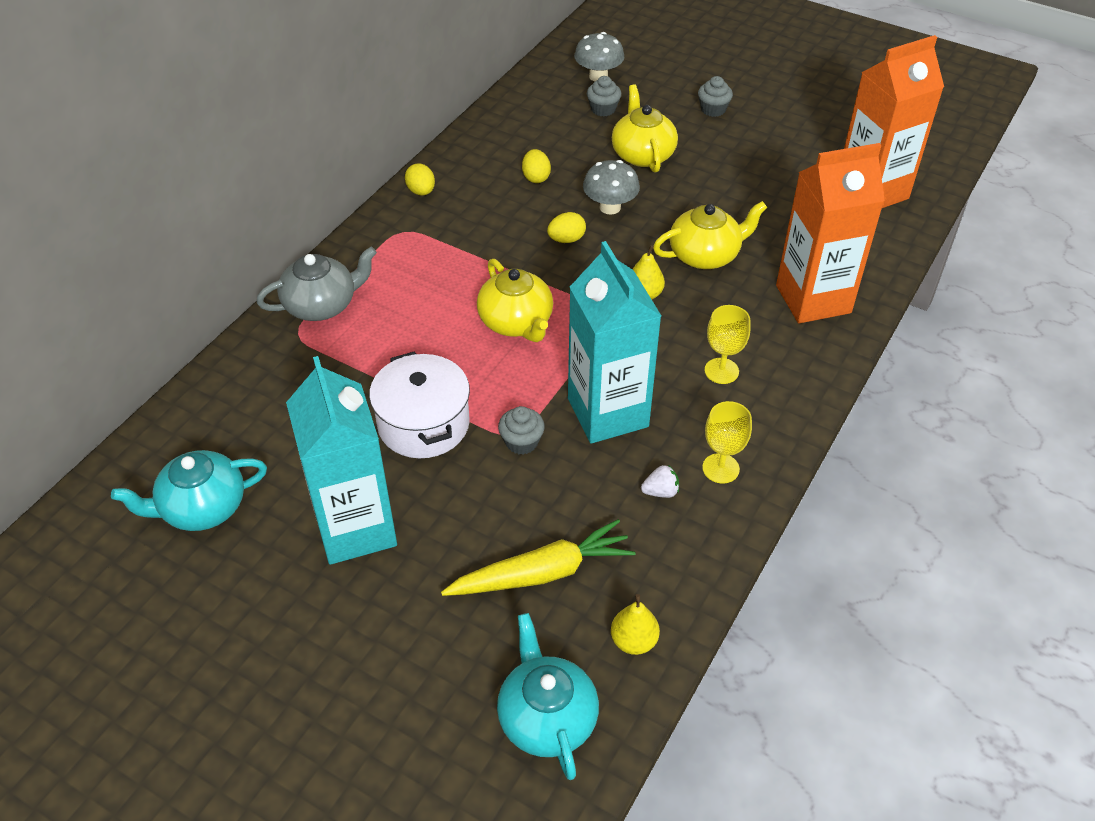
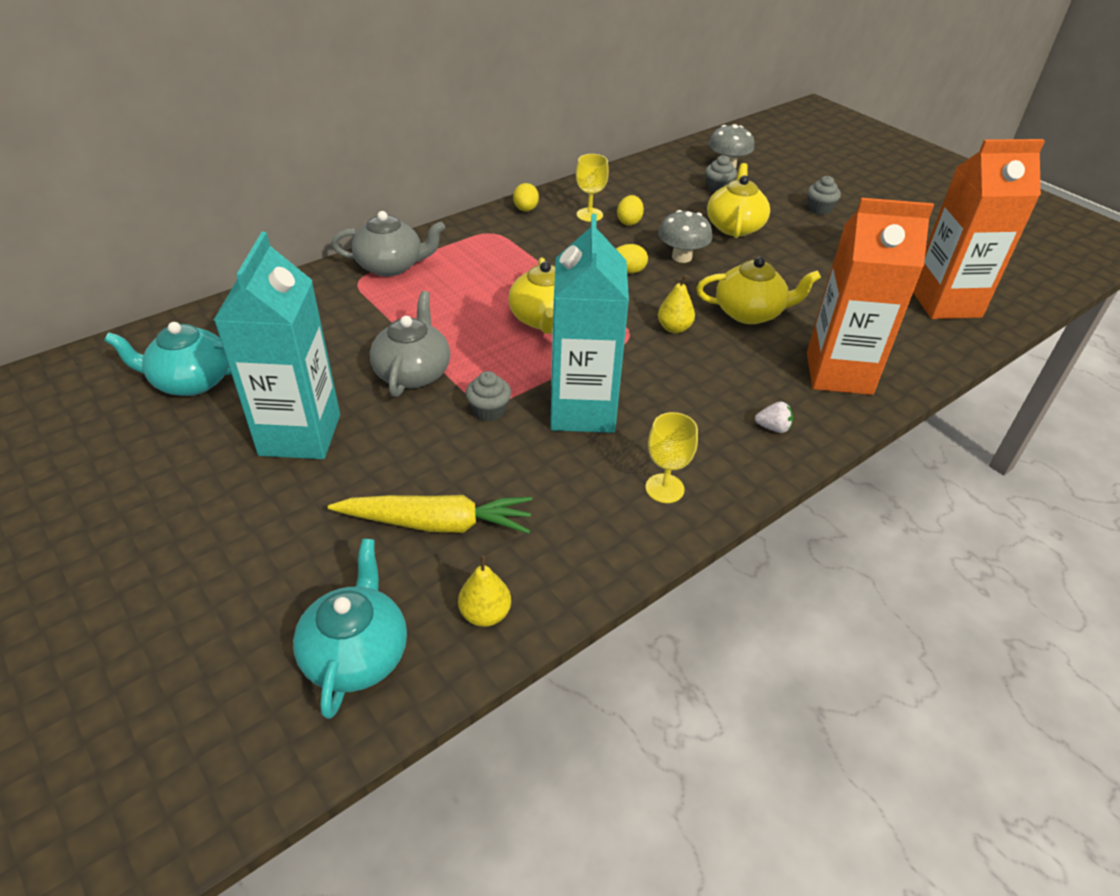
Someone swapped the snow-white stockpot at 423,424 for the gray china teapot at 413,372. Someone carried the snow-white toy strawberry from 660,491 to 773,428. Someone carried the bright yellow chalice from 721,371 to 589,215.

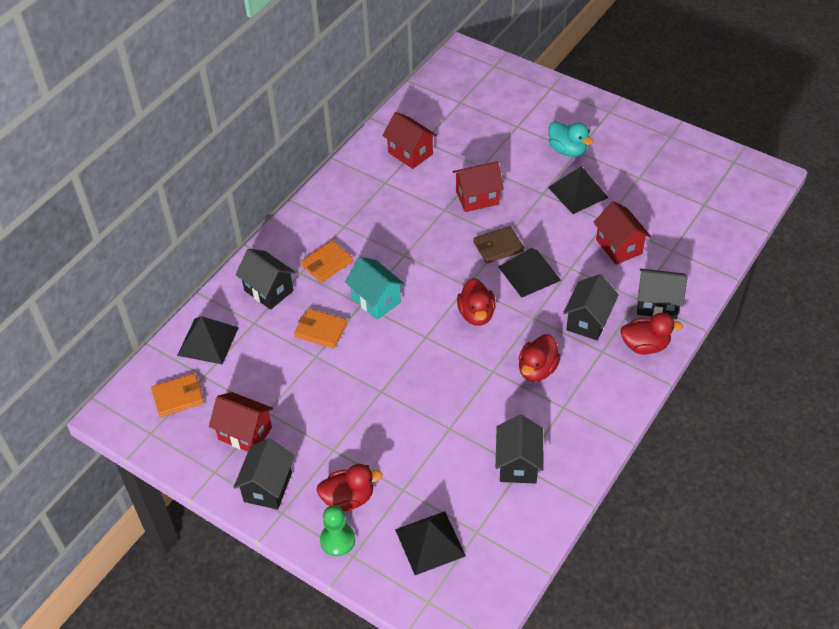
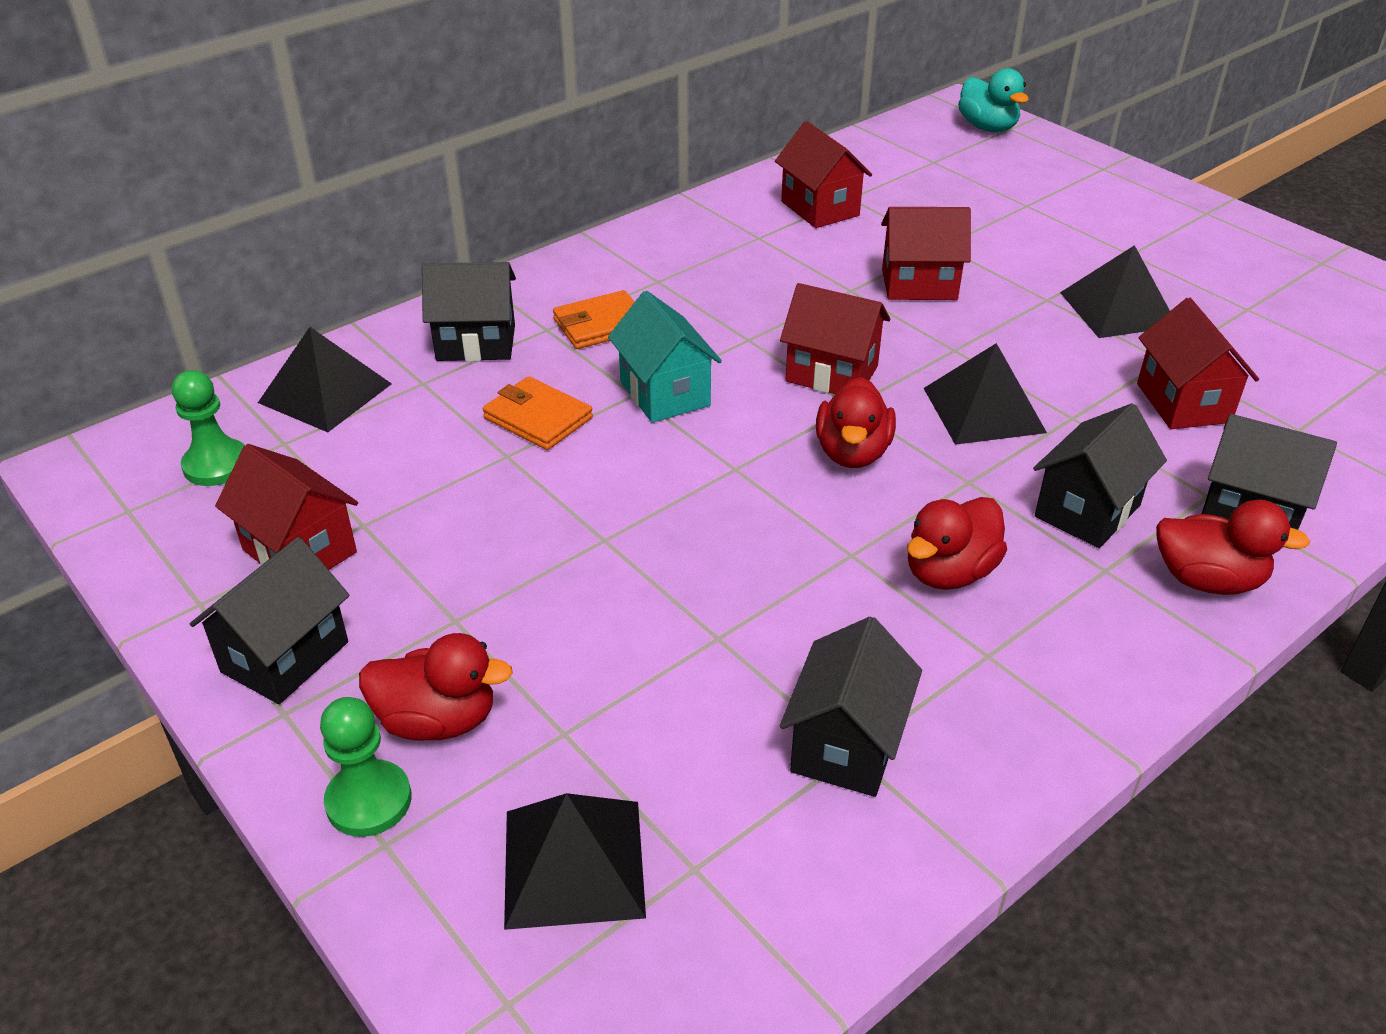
Someone swapped the orange wallet at 178,397 for the emerald pawn at 216,465. Someone rotated the jet-black toy house at 268,291 by 60 degrees counterclockwise. Someone took away the russet wallet at 498,247. Someone carried the aqua toy duck from 567,150 to 987,127. Someone put down the crimson toy house at 831,374.

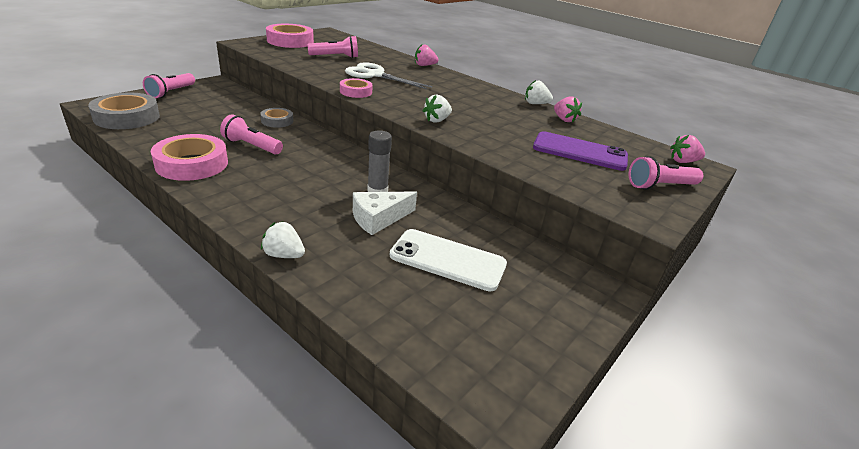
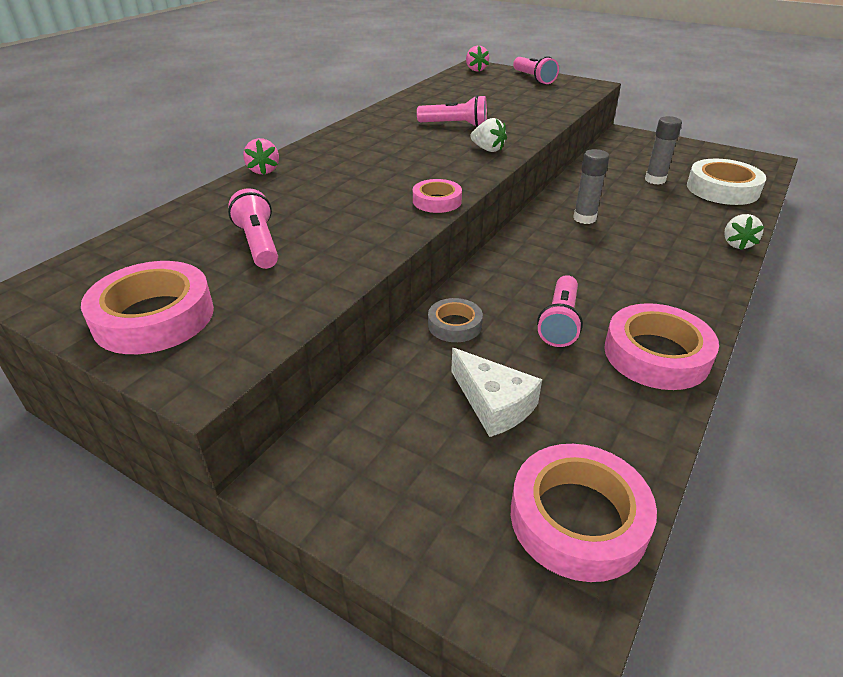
Someone repainted the gray tape at 127,117, which became the rosy tape at 578,518. Someone carried the rosy flashlight from 171,92 to 455,125. Someone took away the snow-white pair of scissors at 375,75. Someone carried the snow-white cheese wedge from 378,218 to 493,404. Someone swapped the snow-white phone at 448,260 for the gray stick of glue at 655,180. Someone took away the snow-white toy strawberry at 535,104. Someone took away the royal purple phone at 579,152. Someone took away the rosy toy strawberry at 564,119. Someone put down the snow-white tape at 722,189.

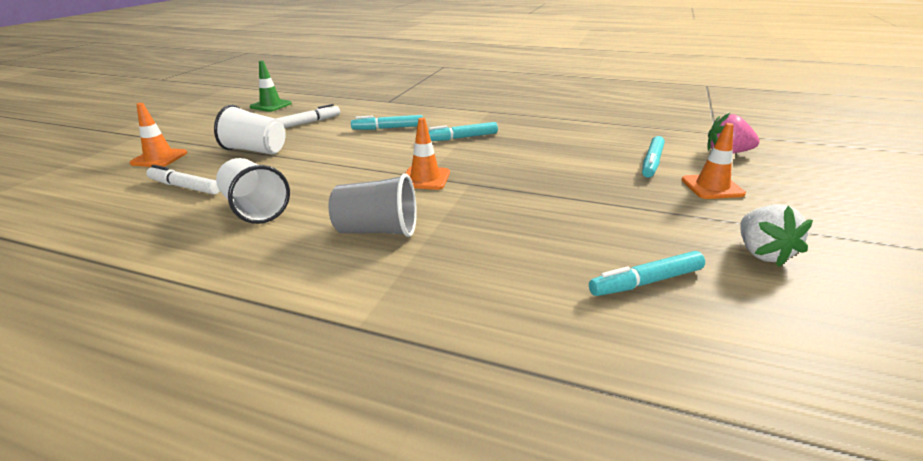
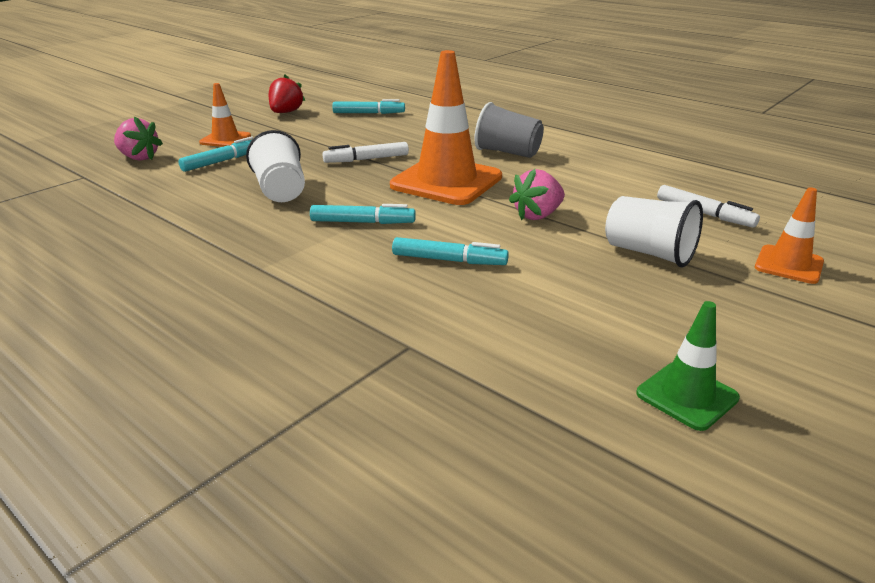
Someone carried the snow-white cup from 255,209 to 280,190. Someone carried the snow-white felt pen from 307,123 to 366,159. Someone scaled the orange traffic cone at 425,178 by 1.96. Someone repainted the snow-white toy strawberry at 762,253, which became the crimson toy strawberry at 286,112. Someone put down the rosy toy strawberry at 537,215.

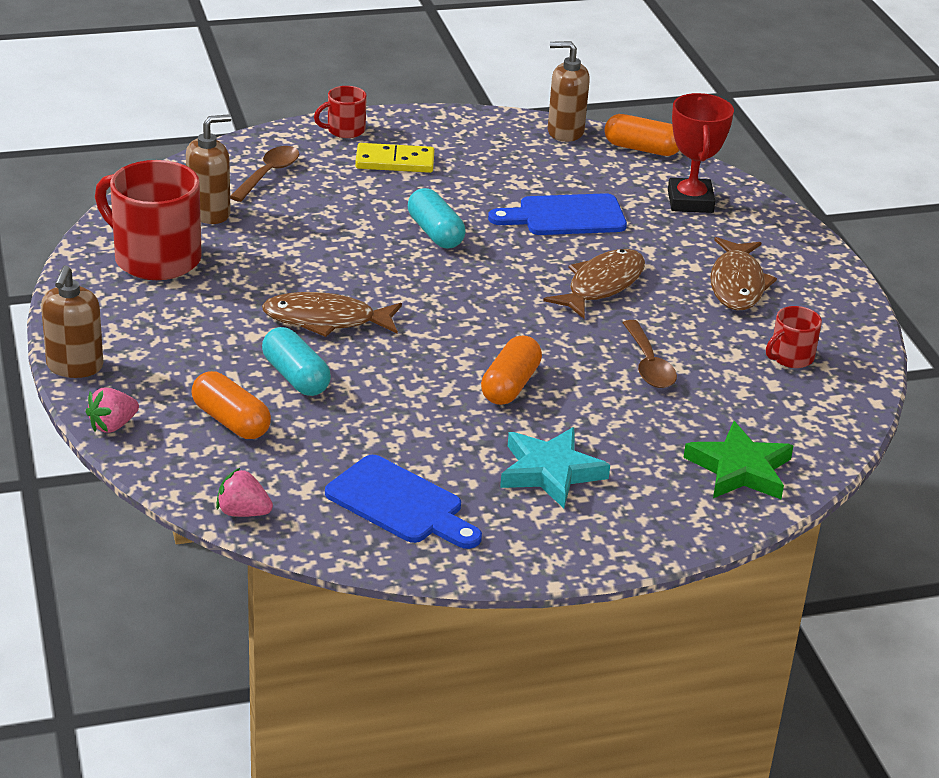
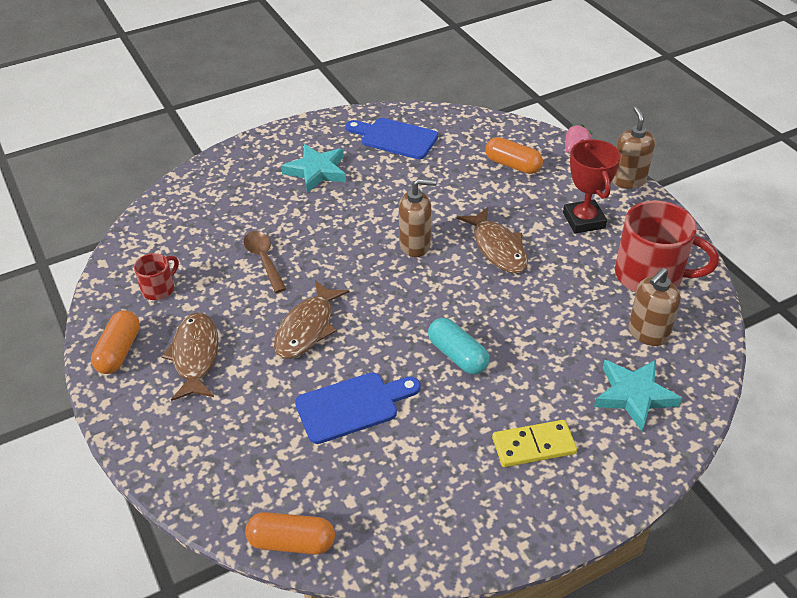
Someone took away the rosy toy strawberry at 243,512. Someone swapped the russet tablespoon at 268,174 for the aqua five-pointed star at 634,395. Someone rotated the russet toy fish at 326,320 by 75 degrees clockwise. Someone took away the aqua pill at 296,377. Someone took away the crimson coffee mug at 344,130. Someone carried the orange pill from 510,385 to 119,351. Someone carried the russet soap pump from 565,132 to 415,245. Someone carried the crimson award cup from 690,201 to 583,220. Someone took away the emerald five-pointed star at 739,469.

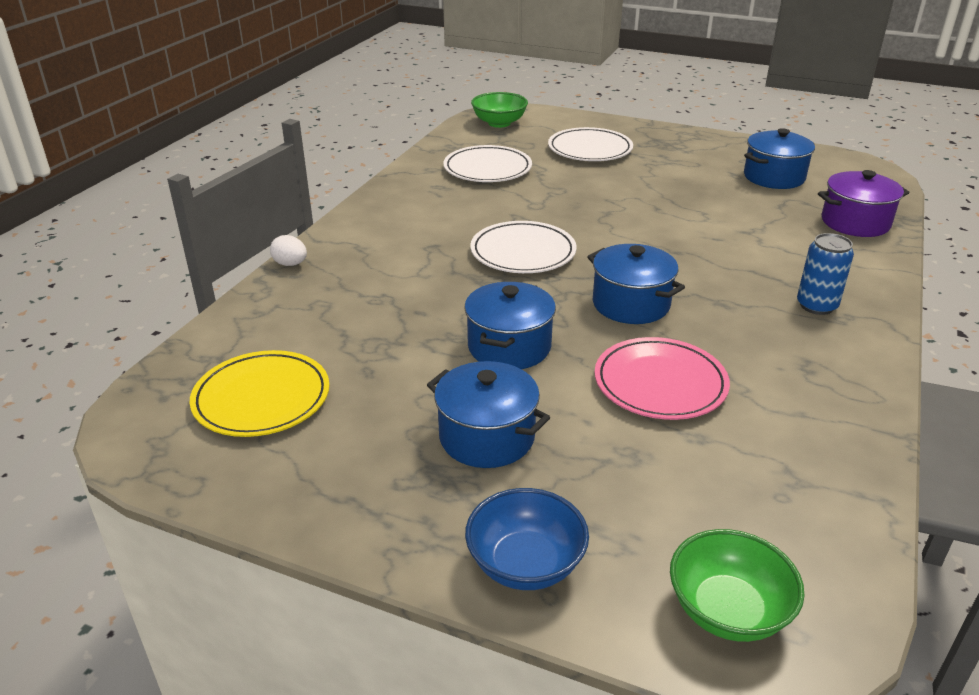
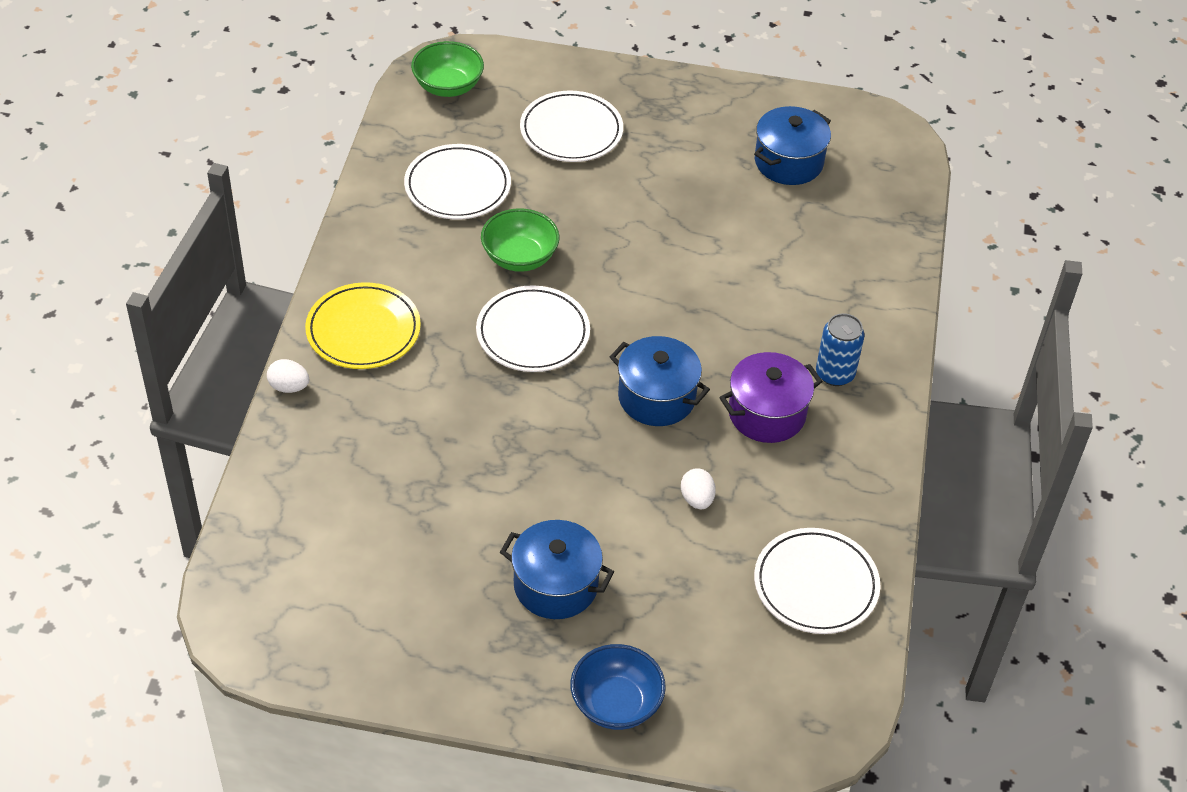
Someone carried the bright yellow flat dish from 262,398 to 363,330. Someone took away the blue stockpot at 509,347. Someone swapped the rosy flat dish at 660,383 for the snow-white toy egg at 697,499. Someone carried the emerald deep dish from 728,611 to 519,257. Someone carried the royal purple stockpot from 855,222 to 766,414. Someone put down the snow-white flat dish at 816,585.

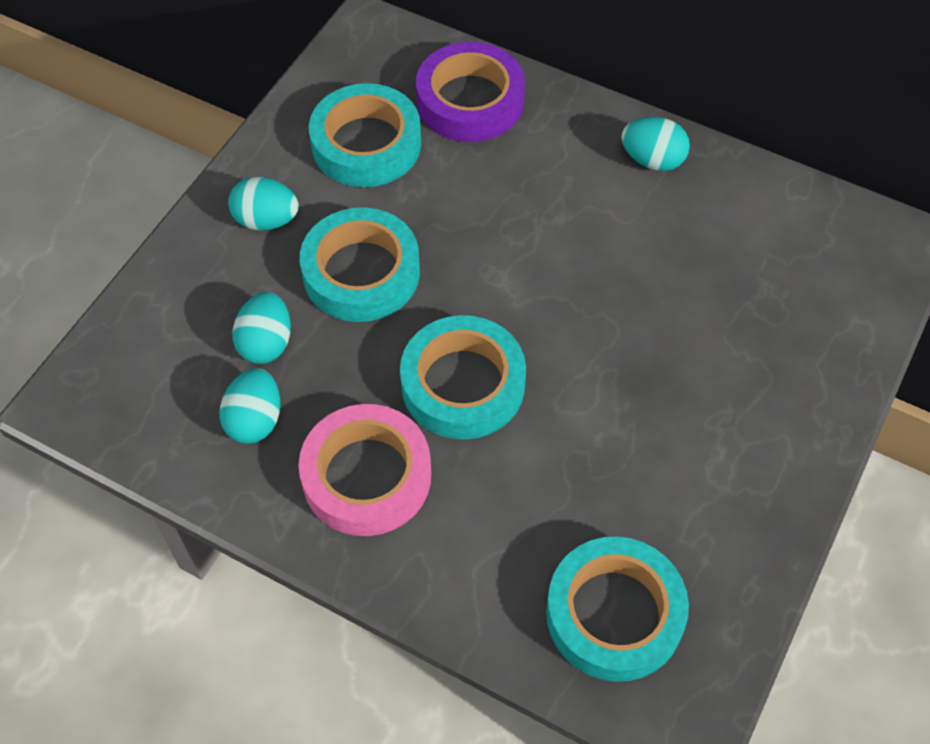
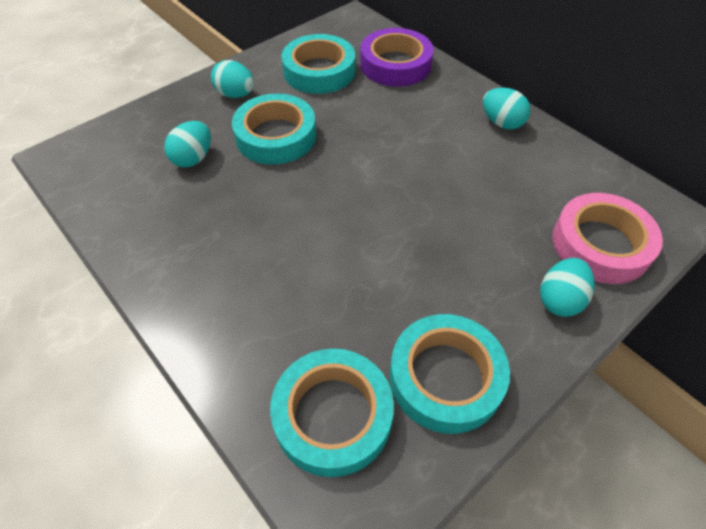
Someone carried the aqua toy egg from 255,420 to 559,299. Someone carried the rosy tape from 367,476 to 600,244. Someone carried the aqua tape from 463,384 to 445,377.

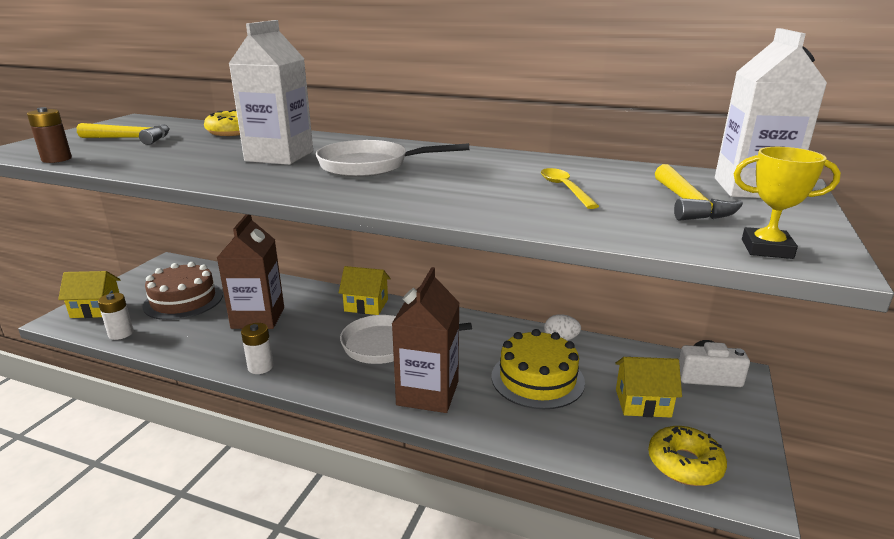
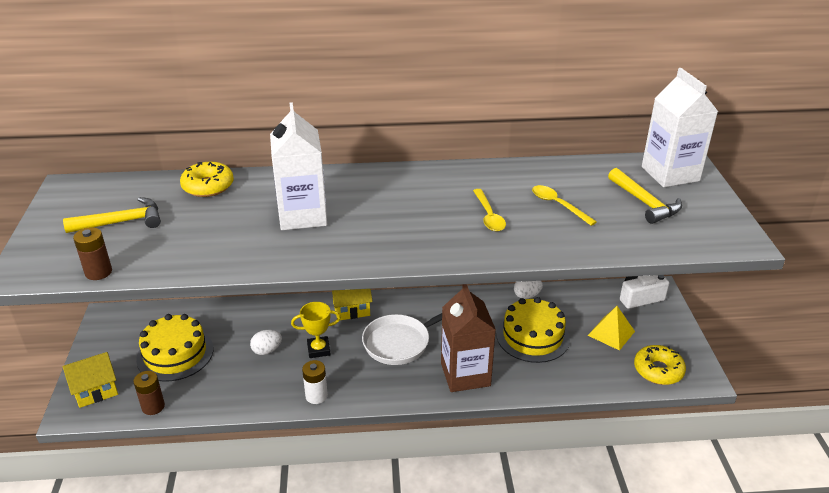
Someone repainted the snow-white power cell at 121,333, which became the russet power cell at 153,406. Someone repainted the russet layer cake at 183,300, which became the bright yellow layer cake at 175,354. Someone swapped the russet juice carton at 258,318 for the snow-white toy egg at 267,350. Someone took away the snow-white pan at 370,166. Someone swapped the bright yellow toy house at 642,403 for the bright yellow pyramid shape at 611,333. Someone carried the bright yellow award cup from 766,249 to 318,349. Someone put down the bright yellow tablespoon at 489,216.

